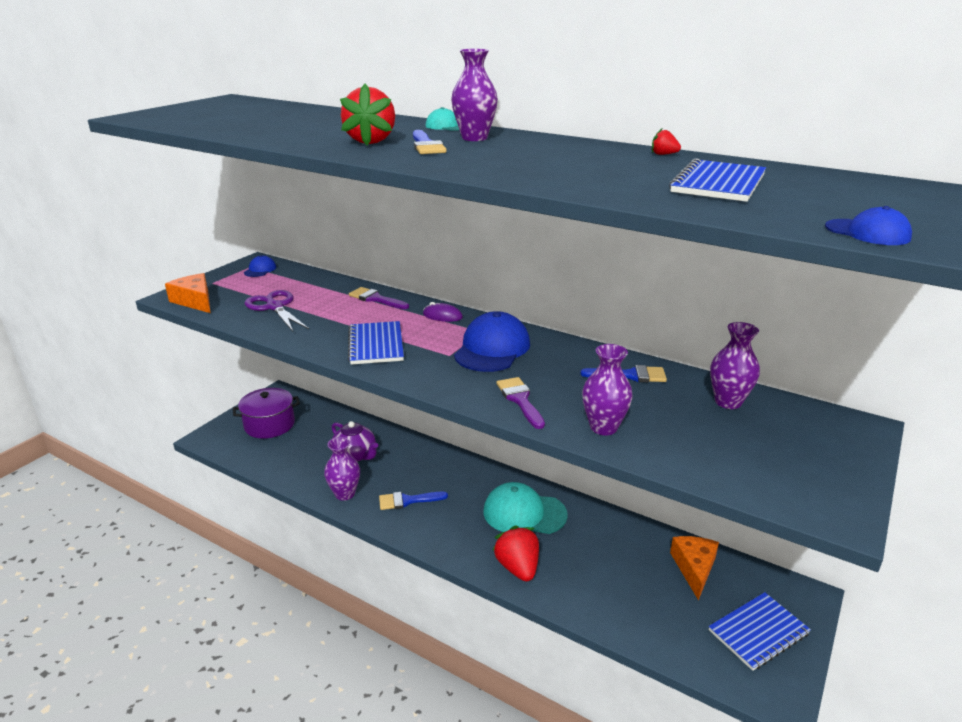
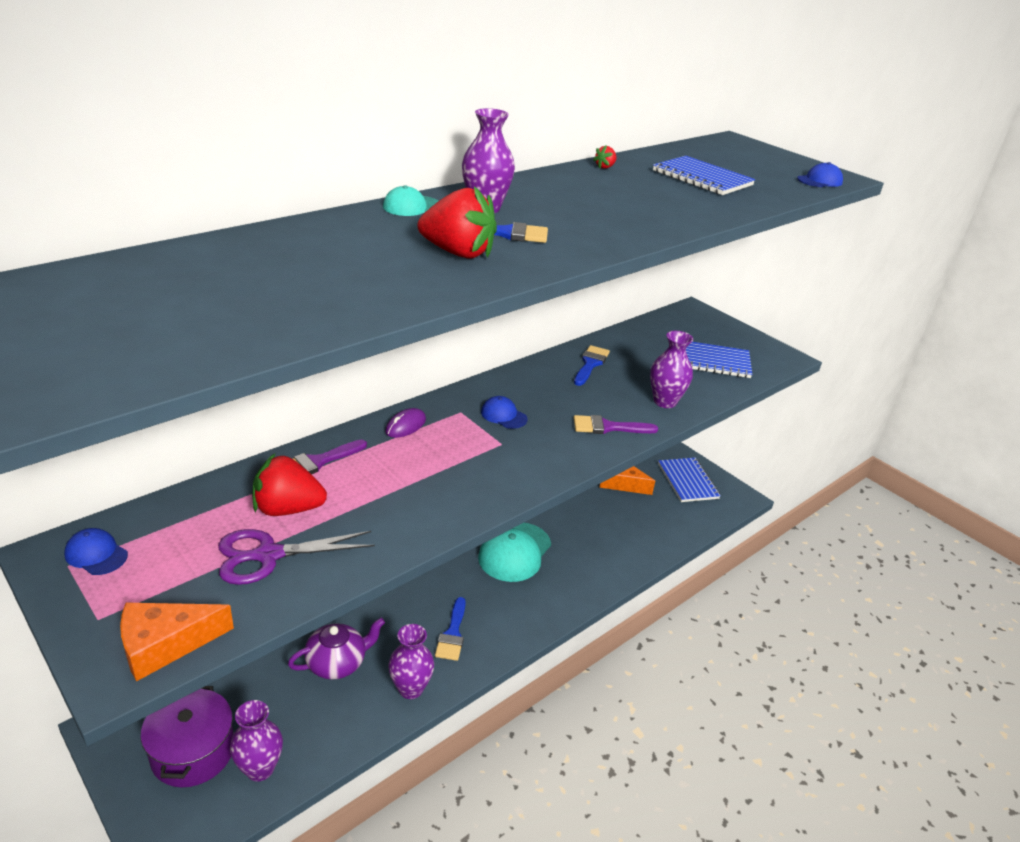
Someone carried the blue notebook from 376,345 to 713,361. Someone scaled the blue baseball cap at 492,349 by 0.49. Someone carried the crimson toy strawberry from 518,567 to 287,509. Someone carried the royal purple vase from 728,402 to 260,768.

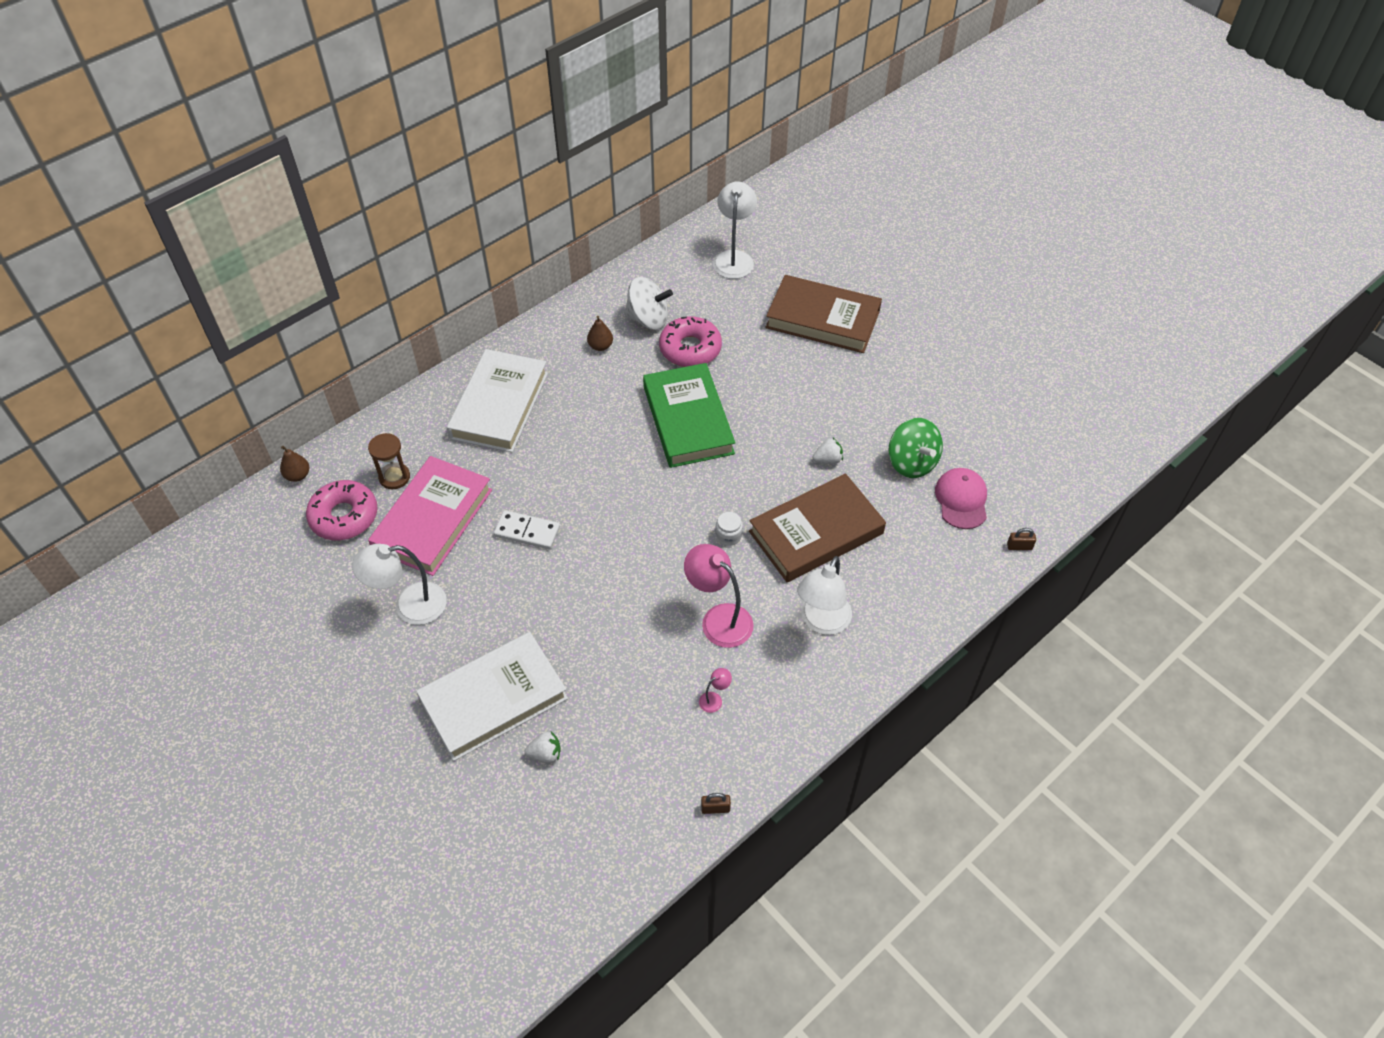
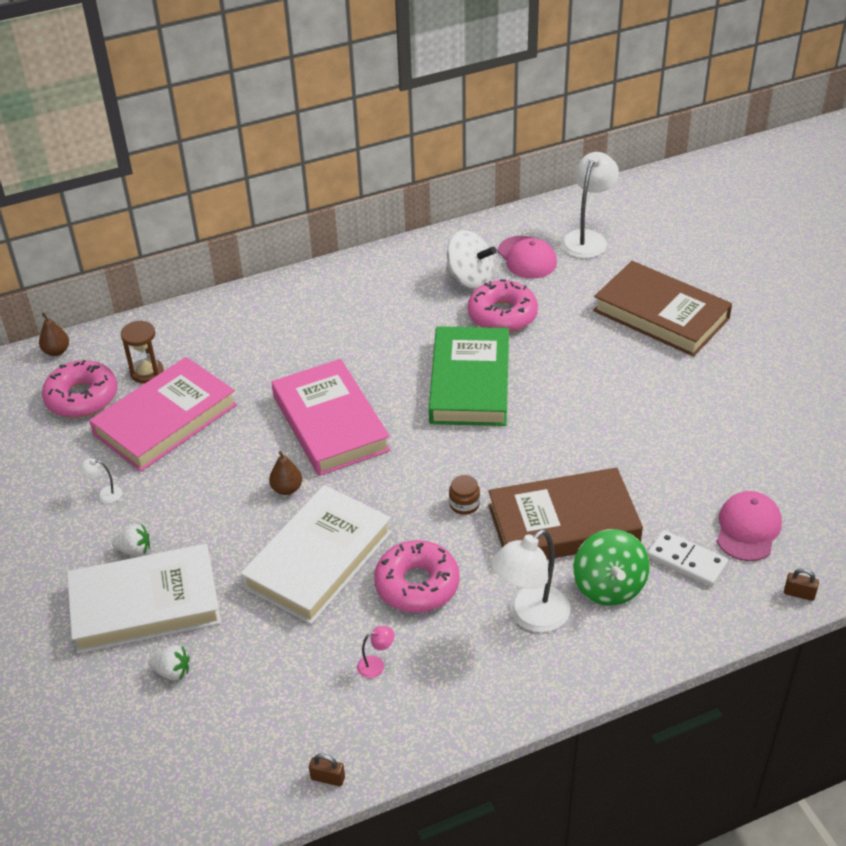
Someone scaled the snow-white reading lamp at 409,606 by 0.44. Someone carried the snow-white hardback from 499,405 to 318,559. Someone carried the snow-white domino piece from 527,532 to 686,561. Someone carried the russet pear from 600,346 to 287,489. Someone swapped the rosy reading lamp at 719,618 for the rosy donut at 417,584. Someone repainted the snow-white jar at 728,535, which became the russet jar at 464,504. Someone carried the snow-white toy strawberry from 828,460 to 135,550. Someone carried the emerald whirligig from 911,462 to 609,586. Someone put down the rosy hardback at 330,423. Someone put down the rosy baseball cap at 527,258.

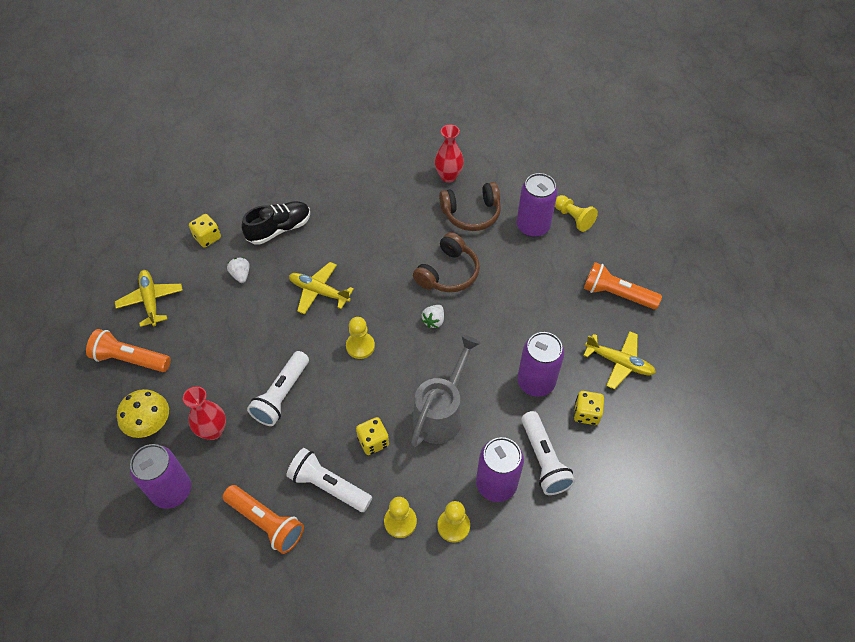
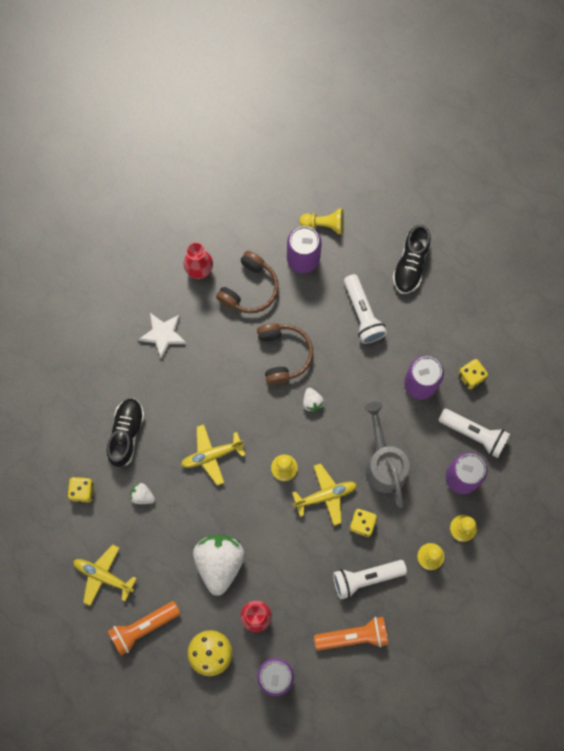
Someone carried the snow-white flashlight from 281,395 to 362,314. Someone carried the bright yellow toy plane from 619,362 to 325,495. Someone swapped the orange flashlight at 617,294 for the jet-black lace-up shoe at 411,264. Someone put down the snow-white five-pointed star at 163,334. Someone put down the snow-white toy strawberry at 219,563.

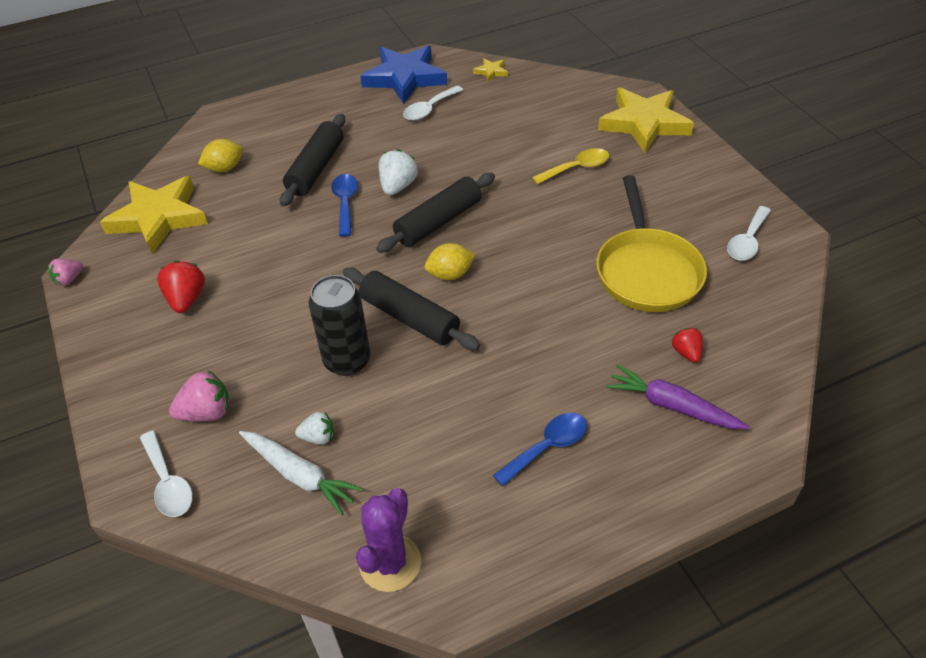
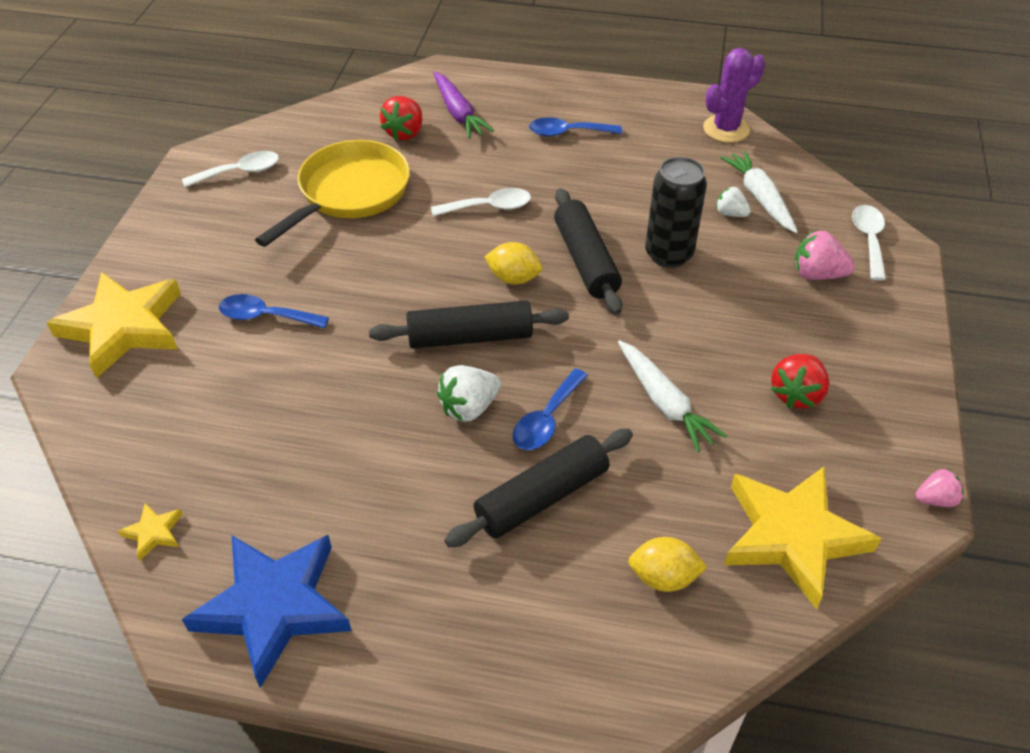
Someone carried the snow-white tablespoon from 429,109 to 489,207. Someone repainted the bright yellow tablespoon at 576,168, which became the blue tablespoon at 265,316. Someone scaled the crimson toy strawberry at 686,352 by 1.58. Someone put down the snow-white root vegetable at 664,402.

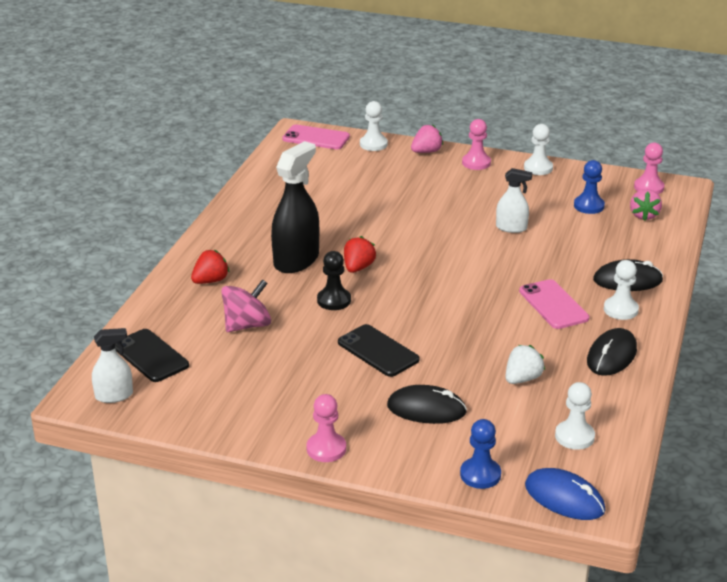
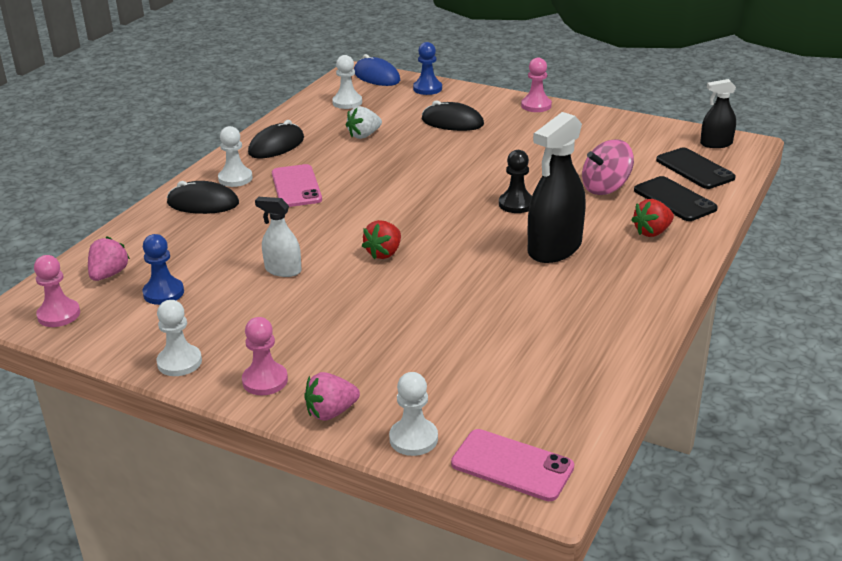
Someone repainted the snow-white sprayer at 114,395, which became the jet-black sprayer at 716,144. Someone carried the jet-black phone from 378,351 to 674,199. Someone carried the crimson toy strawberry from 358,268 to 384,253.

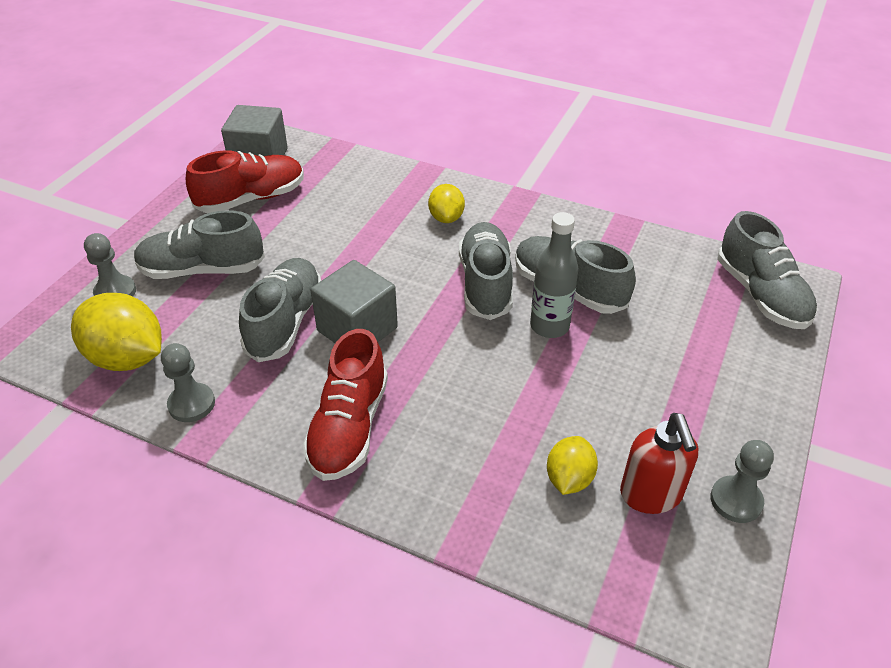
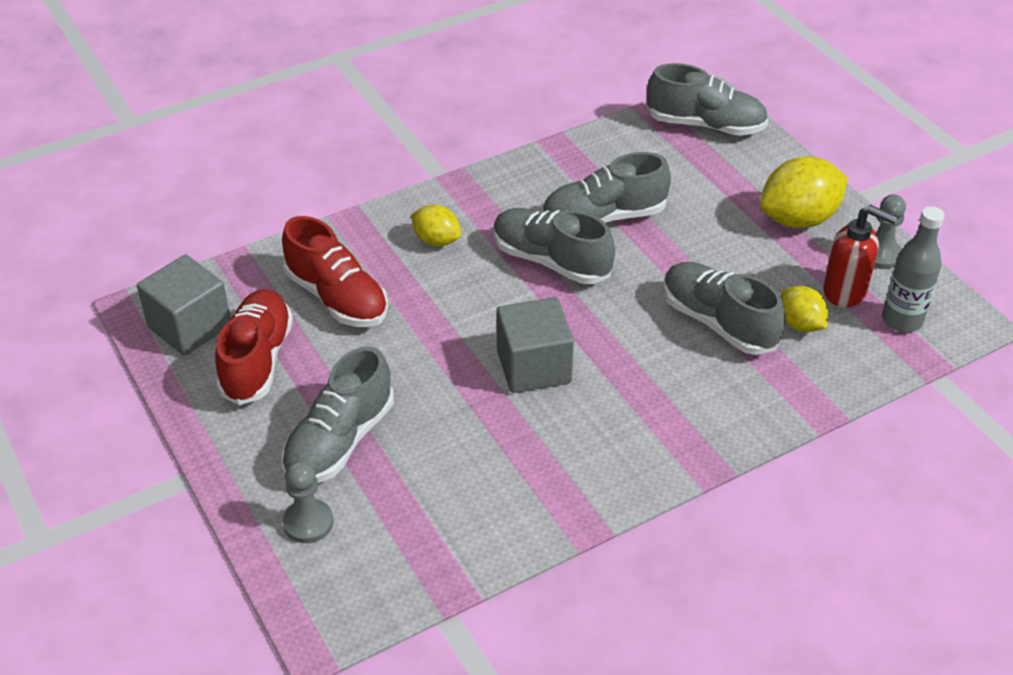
Someone carried the bright yellow citrus fruit from 127,358 to 798,219. Someone took away the gray pawn at 191,404. Someone carried the gray lace-up shoe from 285,322 to 718,322. Someone carried the crimson lace-up shoe from 349,427 to 337,298. Someone carried the gray drink bottle from 549,326 to 902,320.

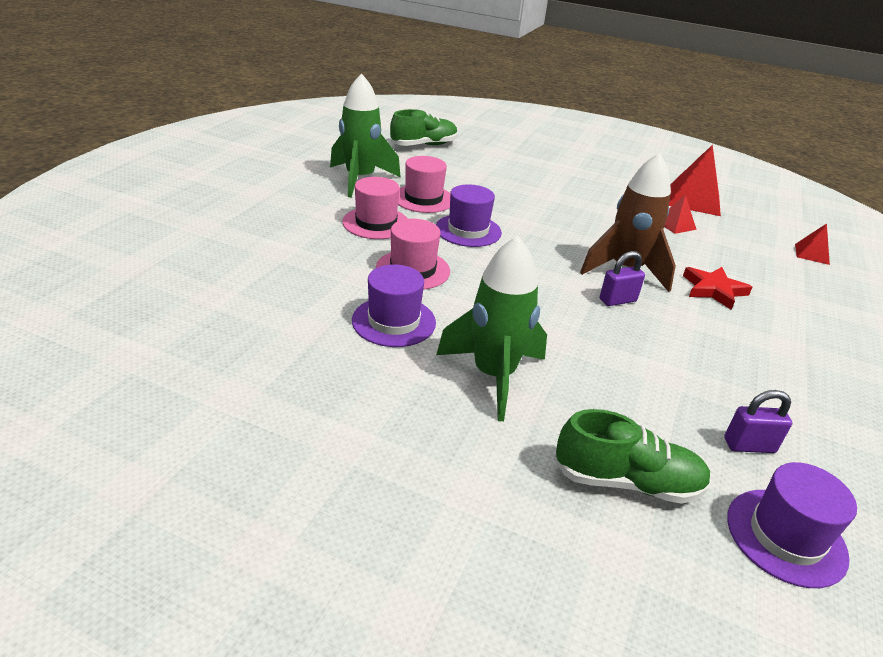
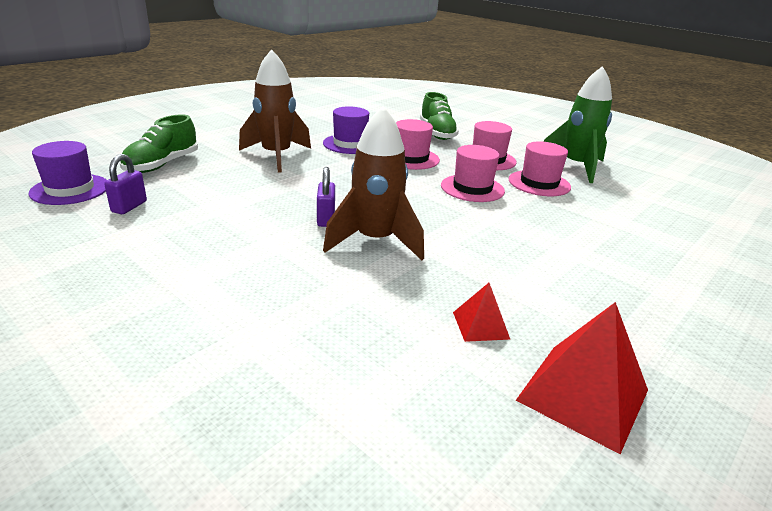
Someone carried the emerald lace-up shoe from 424,145 to 437,133. Someone repainted the royal purple tall hat at 468,230, which became the rosy tall hat at 472,188. Someone repainted the emerald spaceship at 493,376, which became the russet spaceship at 276,156. Someone took away the crimson five-pointed star at 713,290. Someone took away the crimson pyramid shape at 812,254.

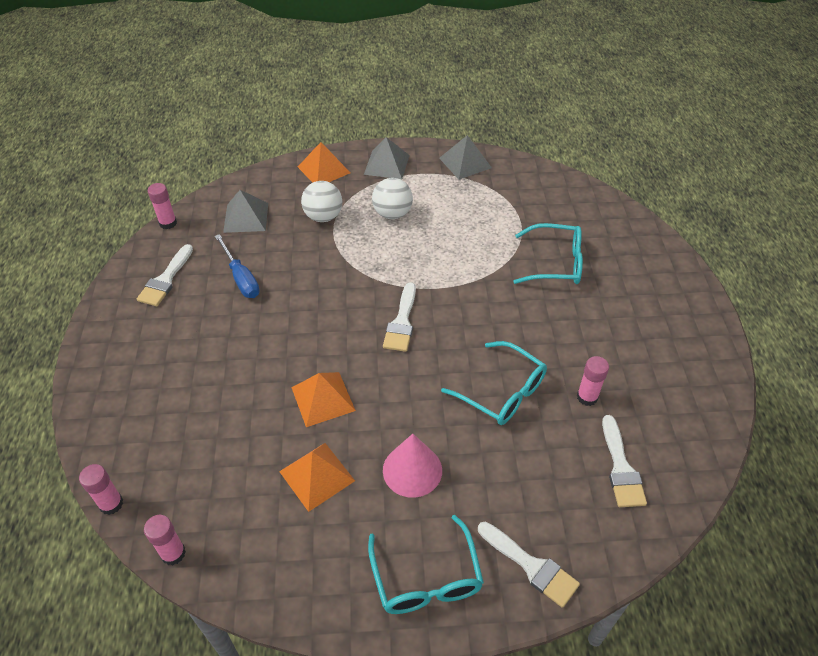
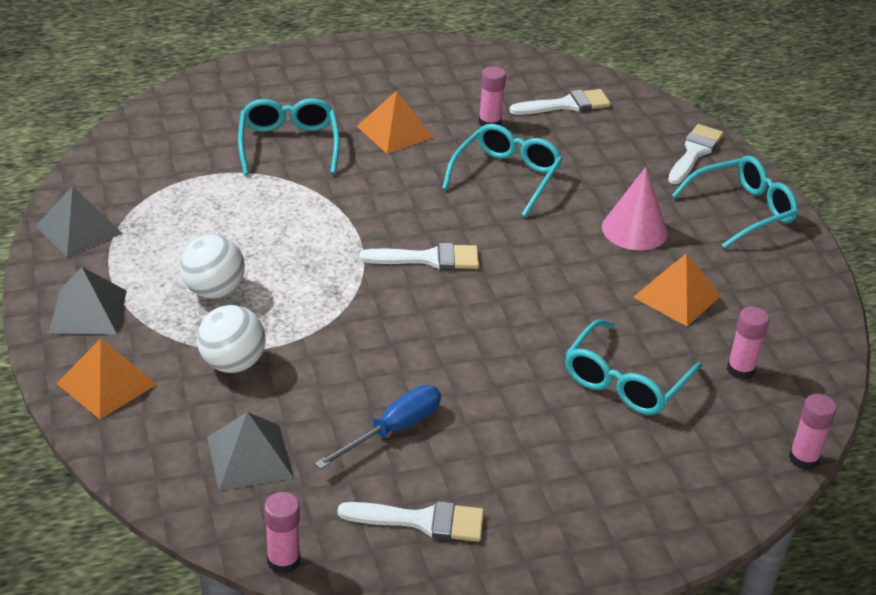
Someone carried the rosy stick of glue from 173,553 to 740,370. Someone carried the orange pyramid shape from 323,398 to 394,131. Someone put down the aqua eyeglasses at 625,381.

